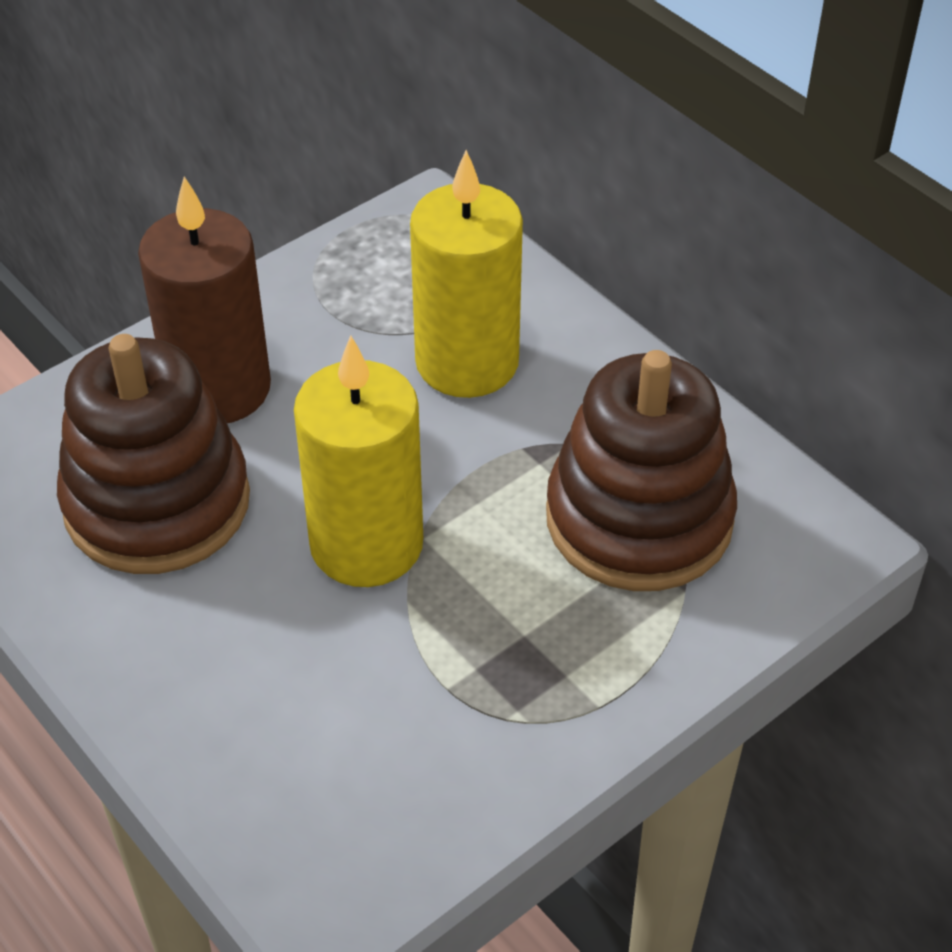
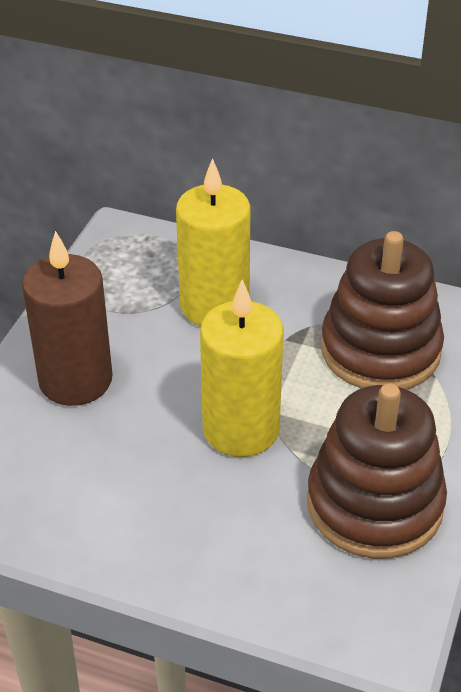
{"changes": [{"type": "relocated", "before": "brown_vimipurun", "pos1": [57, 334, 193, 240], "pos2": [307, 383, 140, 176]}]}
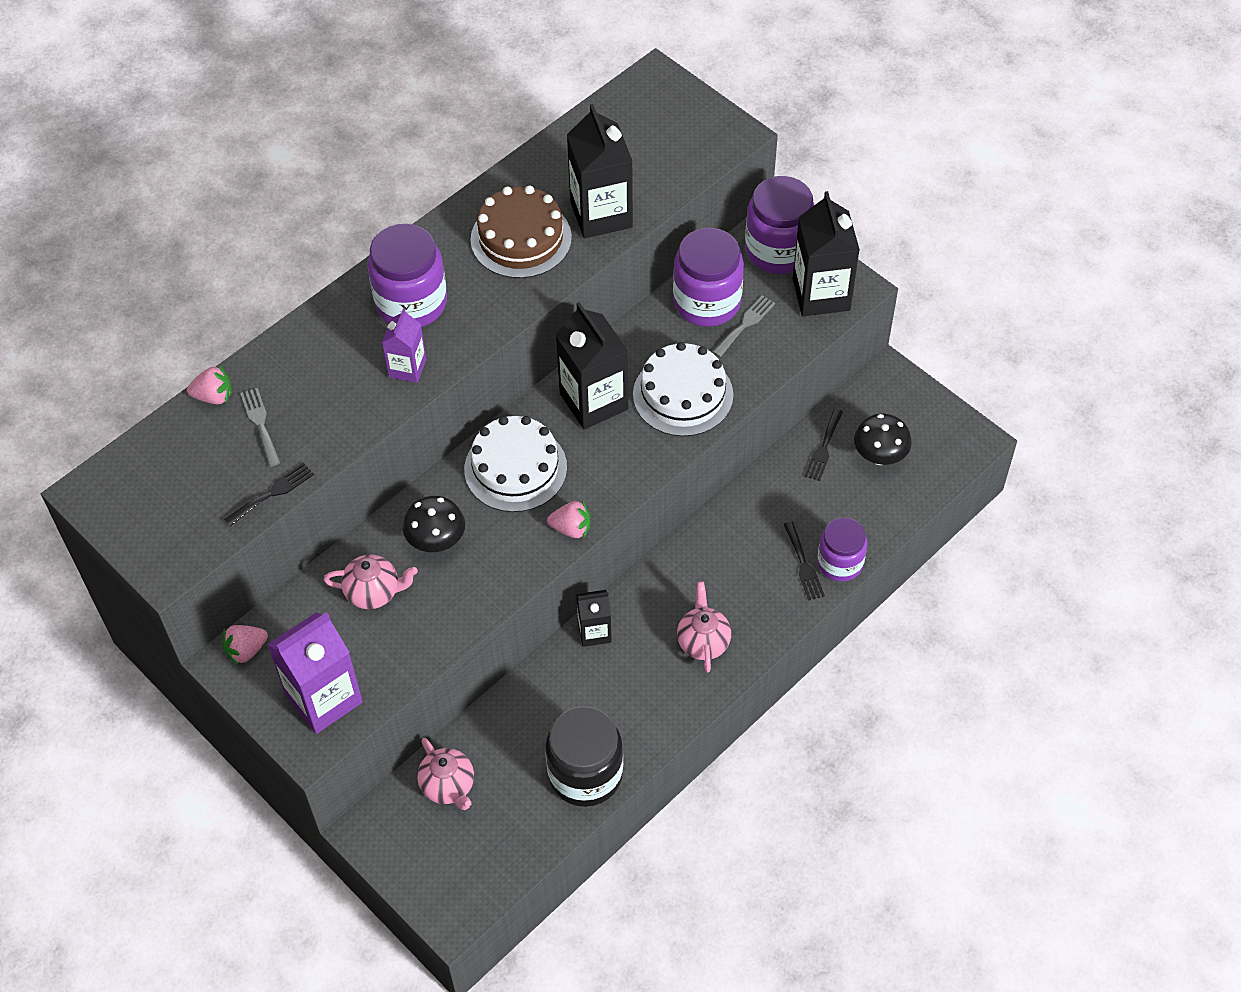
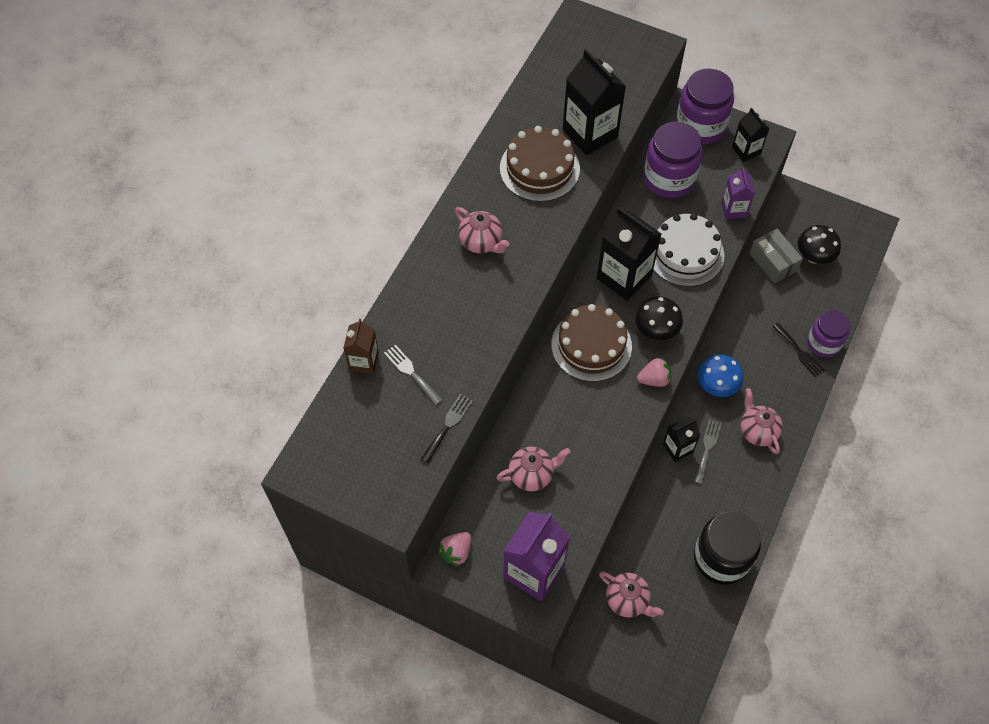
{"changes": [{"type": "size", "before": "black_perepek", "pos1": [793, 191, 67, 125], "pos2": [732, 108, 38, 54], "scale": 0.57}, {"type": "exchanged", "before": "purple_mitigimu", "after": "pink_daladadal", "pos1": [368, 224, 79, 103], "pos2": [455, 207, 55, 46]}, {"type": "relocated", "before": "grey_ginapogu", "pos1": [713, 296, 62, 61], "pos2": [694, 419, 28, 65]}, {"type": "relocated", "before": "purple_perepek", "pos1": [382, 308, 44, 75], "pos2": [722, 167, 33, 52]}, {"type": "exchanged", "before": "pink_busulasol", "after": "brown_perepek", "pos1": [187, 365, 45, 39], "pos2": [343, 319, 36, 55]}, {"type": "exchanged", "before": "black_ginapogu", "after": "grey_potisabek", "pos1": [804, 409, 39, 72], "pos2": [749, 229, 54, 55]}, {"type": "colour", "before": "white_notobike", "after": "brown_notobike", "pos1": [464, 416, 103, 96], "pos2": [551, 304, 81, 78]}, {"type": "relocated", "before": "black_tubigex", "pos1": [403, 496, 62, 56], "pos2": [635, 296, 48, 44]}, {"type": "appeared", "after": "blue_tubigex", "pos2": [698, 355, 45, 42]}]}
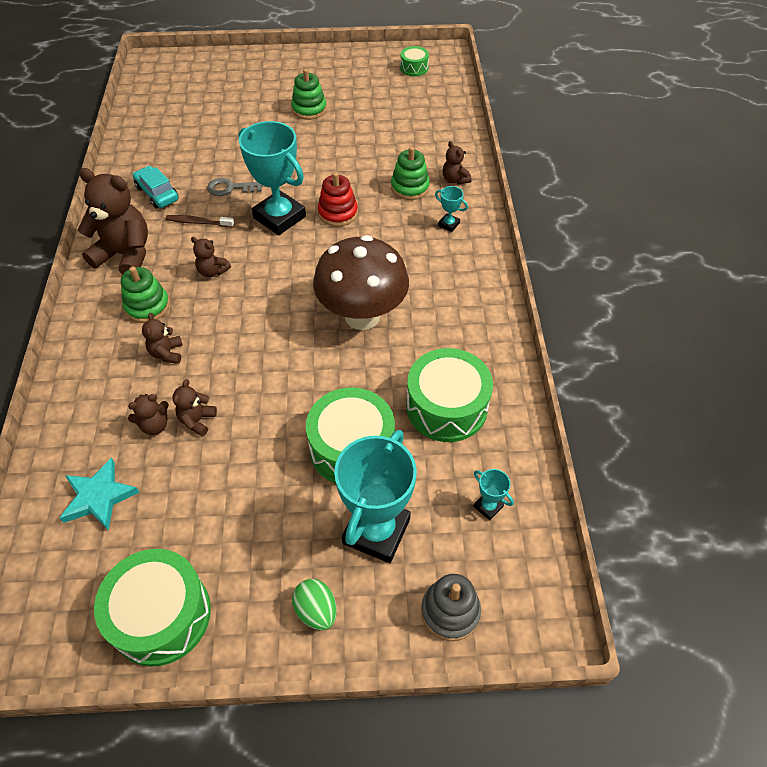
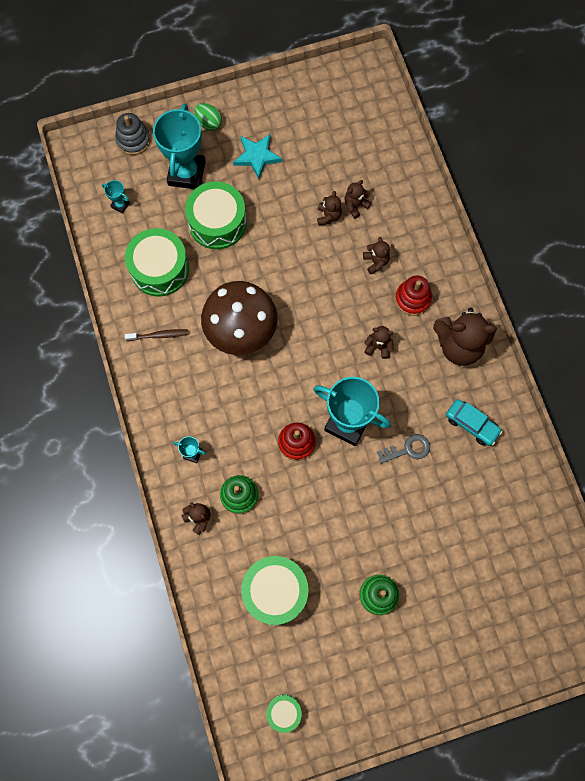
{"changes": [{"type": "relocated", "before": "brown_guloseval", "pos1": [165, 215, 69, 13], "pos2": [125, 329, 63, 12]}, {"type": "colour", "before": "green_vimipurun", "after": "red_vimipurun", "pos1": [121, 266, 49, 57], "pos2": [395, 276, 37, 40]}, {"type": "relocated", "before": "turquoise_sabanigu", "pos1": [59, 458, 81, 73], "pos2": [233, 134, 49, 45]}, {"type": "relocated", "before": "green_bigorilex", "pos1": [94, 549, 117, 118], "pos2": [241, 556, 68, 69]}]}
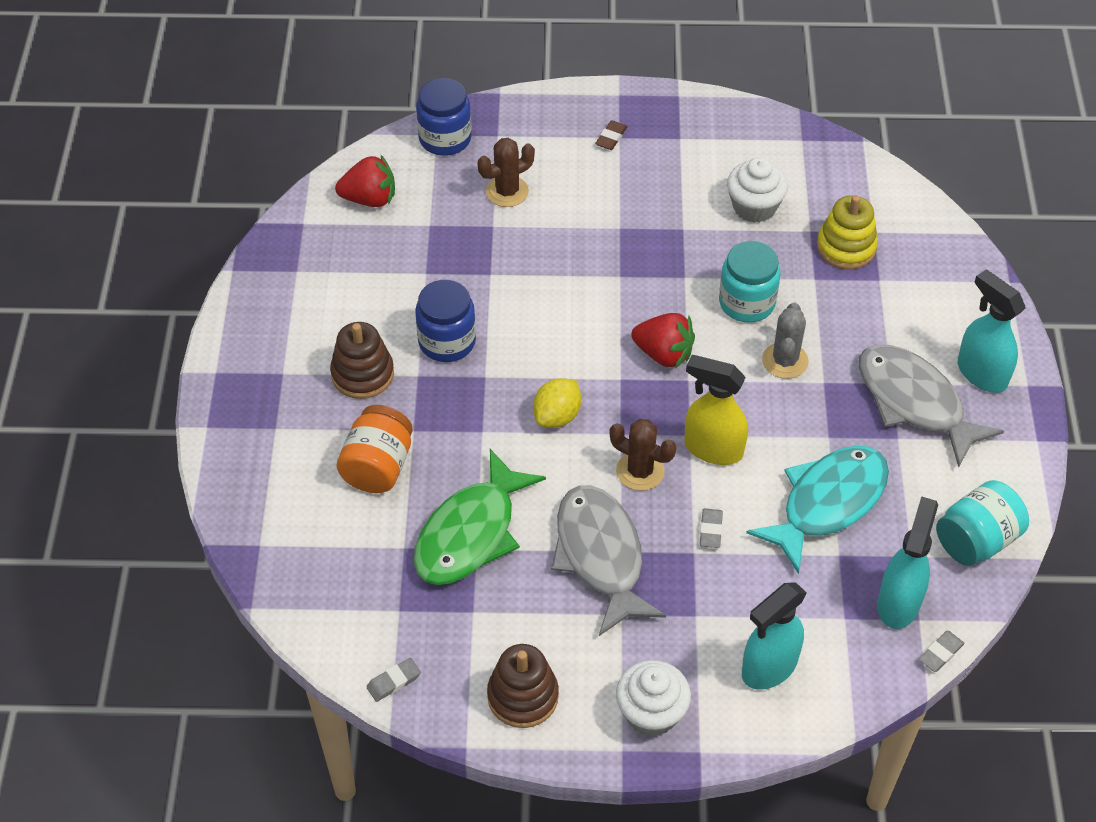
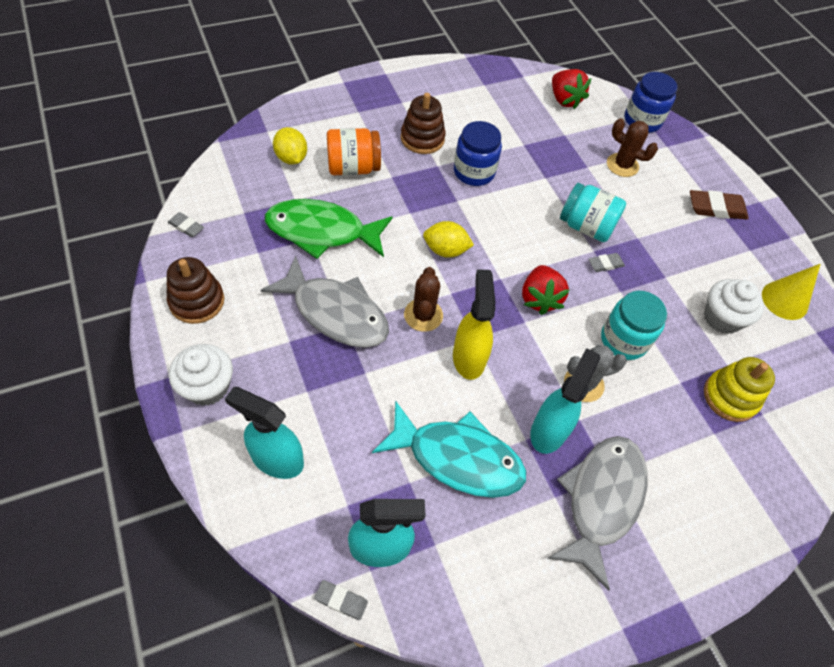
{"changes": [{"type": "size", "before": "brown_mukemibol", "pos1": [595, 120, 32, 30], "pos2": [690, 190, 59, 30], "scale": 1.77}, {"type": "relocated", "before": "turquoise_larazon", "pos1": [958, 269, 68, 124], "pos2": [530, 348, 70, 106]}, {"type": "relocated", "before": "turquoise_mitigimu", "pos1": [936, 480, 93, 86], "pos2": [560, 183, 66, 59]}, {"type": "spun", "before": "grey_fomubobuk", "pos1": [551, 485, 115, 151], "pos2": [261, 256, 128, 92], "turn": 75}, {"type": "relocated", "before": "grey_mukemibol", "pos1": [700, 508, 23, 40], "pos2": [589, 253, 36, 19]}, {"type": "appeared", "after": "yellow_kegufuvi", "pos2": [273, 127, 34, 38]}, {"type": "appeared", "after": "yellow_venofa", "pos2": [762, 264, 58, 56]}]}
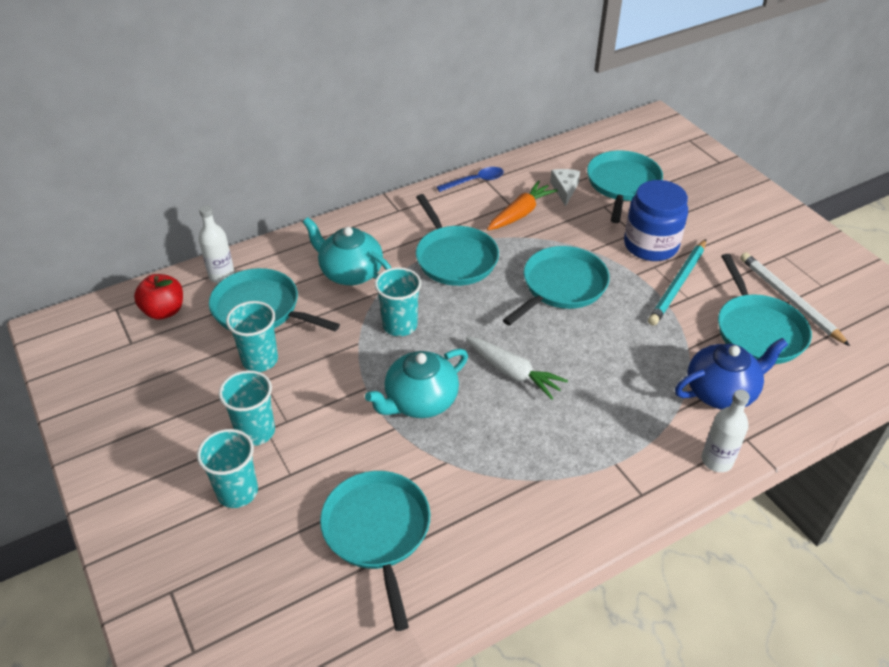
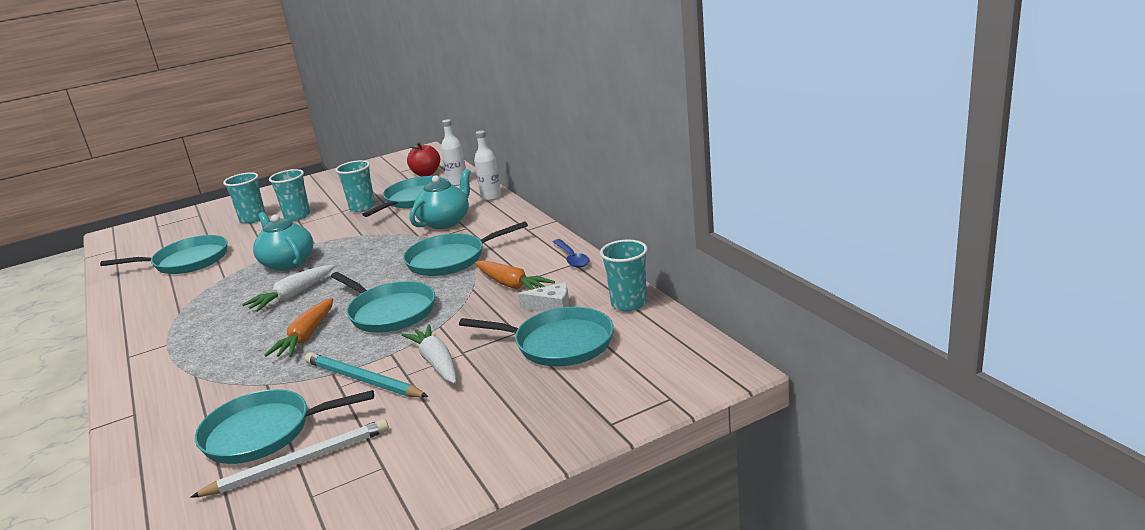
{"changes": [{"type": "exchanged", "before": "blue_mitigimu", "after": "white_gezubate", "pos1": [624, 180, 64, 81], "pos2": [402, 324, 54, 60]}, {"type": "relocated", "before": "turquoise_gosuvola", "pos1": [375, 267, 46, 69], "pos2": [600, 240, 48, 72]}, {"type": "missing", "before": "blue_daladadal", "pos1": [675, 338, 113, 71]}, {"type": "relocated", "before": "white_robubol", "pos1": [702, 390, 48, 82], "pos2": [474, 131, 28, 70]}, {"type": "appeared", "after": "orange_gezubate", "pos2": [264, 298, 69, 59]}]}
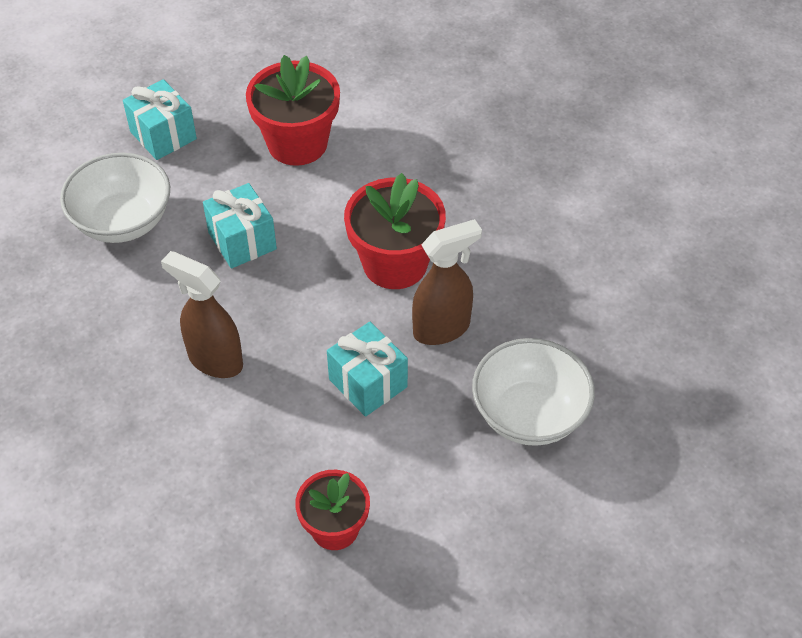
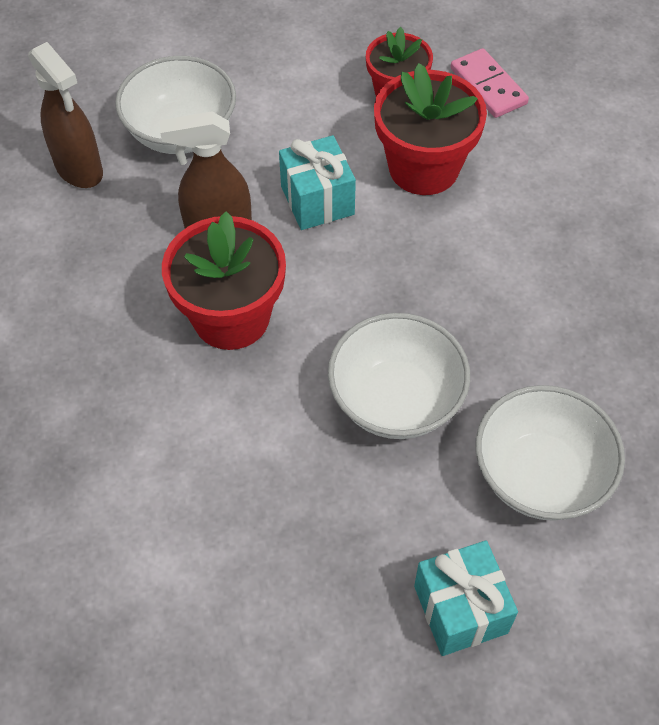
{"changes": [{"type": "relocated", "before": "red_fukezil", "pos1": [246, 55, 94, 111], "pos2": [374, 63, 113, 132]}, {"type": "exchanged", "before": "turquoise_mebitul", "after": "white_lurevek", "pos1": [203, 183, 74, 86], "pos2": [328, 313, 142, 126]}, {"type": "relocated", "before": "brown_larazon", "pos1": [161, 251, 82, 127], "pos2": [28, 42, 75, 146]}, {"type": "appeared", "after": "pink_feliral", "pos2": [451, 48, 78, 70]}]}
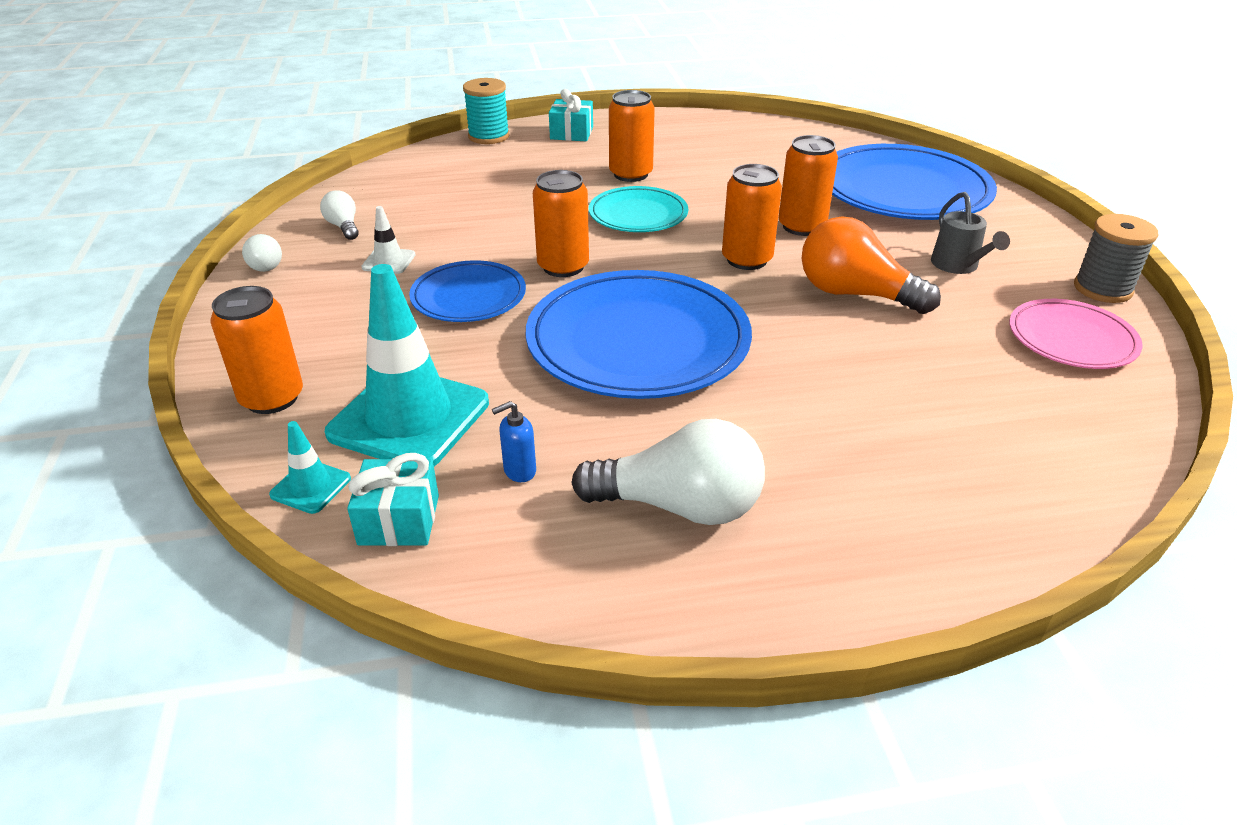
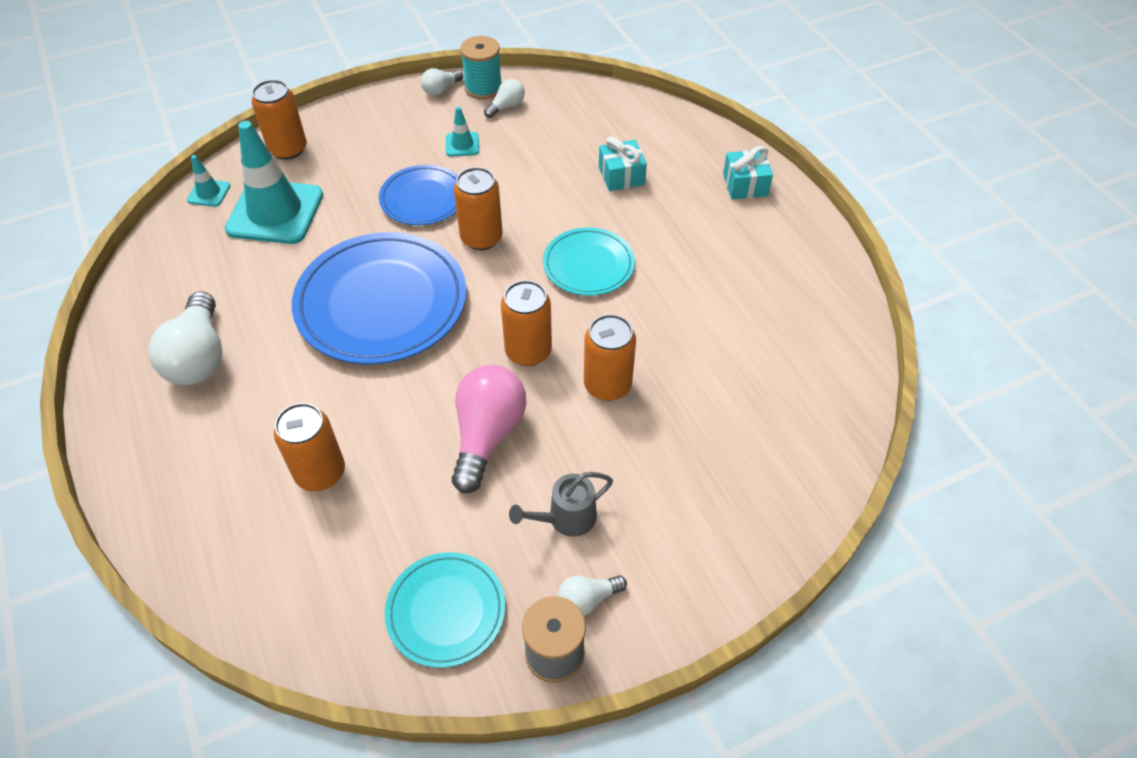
{"changes": [{"type": "relocated", "before": "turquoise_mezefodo", "pos1": [463, 78, 47, 66], "pos2": [460, 36, 42, 64]}, {"type": "relocated", "before": "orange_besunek", "pos1": [609, 90, 46, 92], "pos2": [274, 403, 71, 89]}, {"type": "missing", "before": "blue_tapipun", "pos1": [832, 144, 165, 76]}, {"type": "colour", "before": "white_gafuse", "after": "turquoise_gafuse", "pos1": [361, 206, 55, 68], "pos2": [446, 107, 33, 50]}, {"type": "colour", "before": "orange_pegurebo", "after": "pink_pegurebo", "pos1": [802, 216, 139, 98], "pos2": [452, 365, 74, 129]}, {"type": "colour", "before": "pink_tapipun", "after": "turquoise_tapipun", "pos1": [1009, 299, 134, 70], "pos2": [385, 552, 120, 116]}, {"type": "missing", "before": "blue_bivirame", "pos1": [492, 401, 44, 81]}, {"type": "relocated", "before": "turquoise_mebitul", "pos1": [347, 453, 92, 93], "pos2": [599, 137, 48, 54]}, {"type": "appeared", "after": "white_pegurebo", "pos2": [558, 575, 69, 41]}]}
